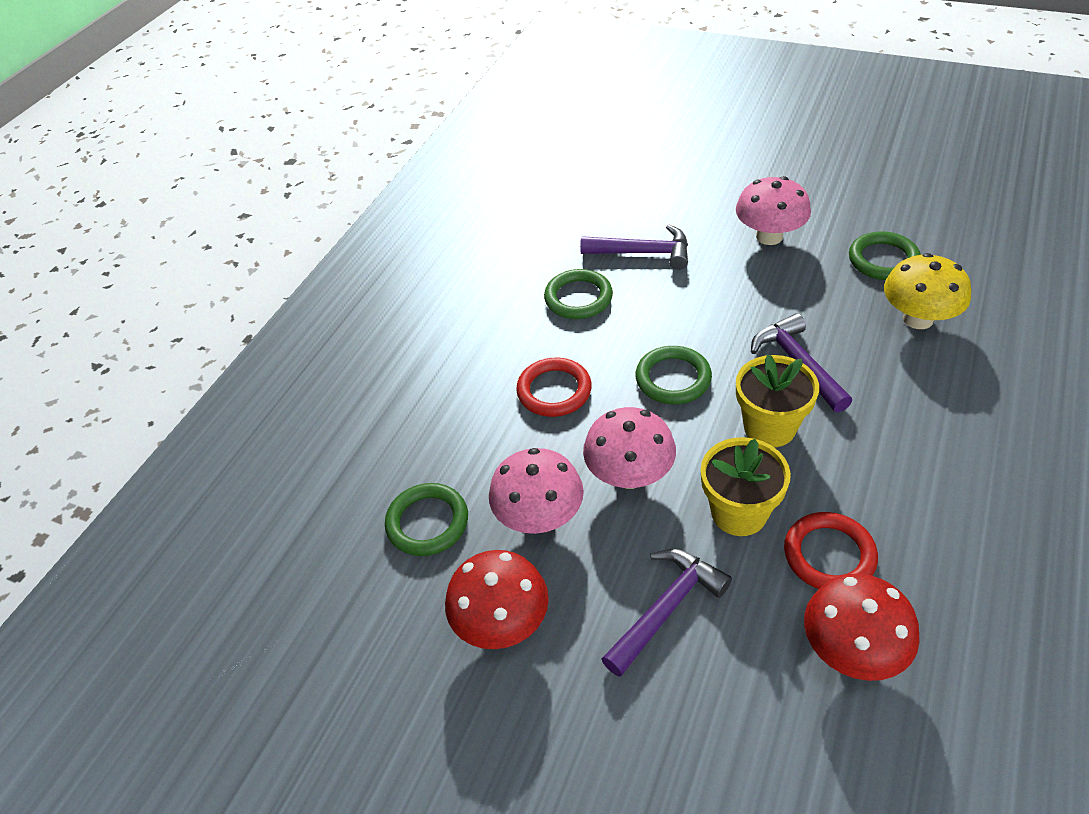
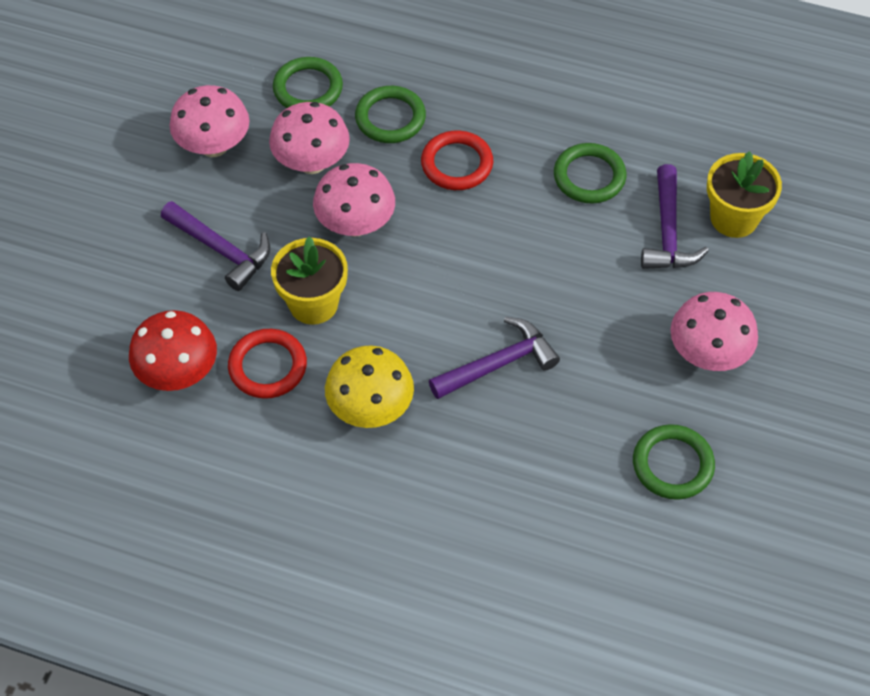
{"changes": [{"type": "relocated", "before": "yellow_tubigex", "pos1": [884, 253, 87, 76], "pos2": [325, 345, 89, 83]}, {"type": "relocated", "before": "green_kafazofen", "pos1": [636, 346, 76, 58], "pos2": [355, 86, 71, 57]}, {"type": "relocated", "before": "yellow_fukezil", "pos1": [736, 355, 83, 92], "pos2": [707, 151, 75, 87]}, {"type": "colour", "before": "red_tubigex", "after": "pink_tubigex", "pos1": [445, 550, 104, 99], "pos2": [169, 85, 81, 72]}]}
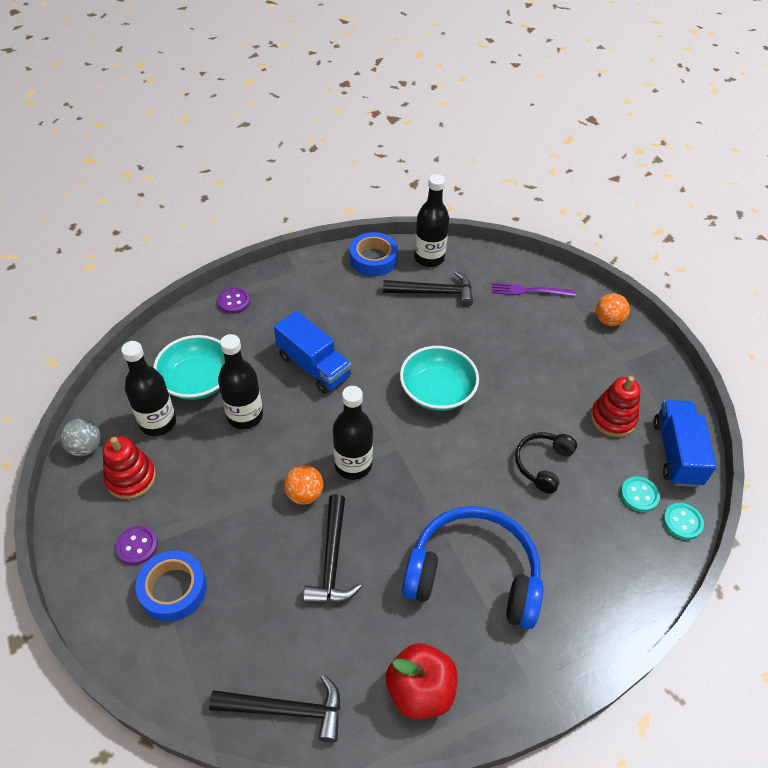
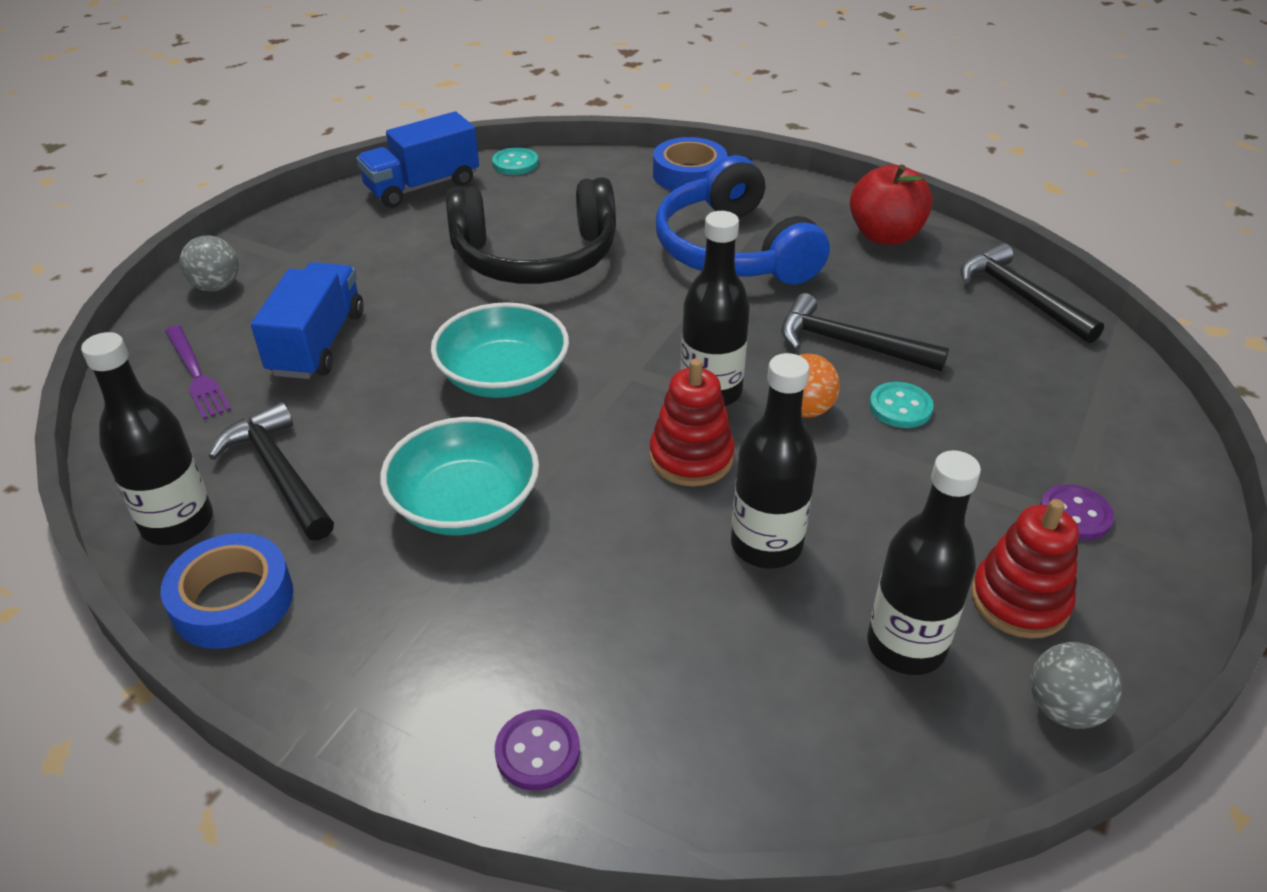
{"changes": [{"type": "colour", "before": "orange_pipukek", "after": "grey_pipukek", "pos1": [596, 293, 34, 33], "pos2": [179, 235, 60, 56]}, {"type": "relocated", "before": "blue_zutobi", "pos1": [274, 311, 77, 83], "pos2": [251, 262, 112, 117]}, {"type": "relocated", "before": "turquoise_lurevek", "pos1": [153, 335, 72, 65], "pos2": [380, 417, 159, 119]}, {"type": "relocated", "before": "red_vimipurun", "pos1": [590, 376, 51, 61], "pos2": [649, 358, 86, 128]}, {"type": "size", "before": "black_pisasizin", "pos1": [515, 432, 62, 62], "pos2": [446, 177, 170, 107], "scale": 1.91}, {"type": "relocated", "before": "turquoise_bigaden", "pos1": [620, 476, 40, 36], "pos2": [869, 382, 65, 46]}, {"type": "spun", "before": "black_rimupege", "pos1": [303, 494, 59, 109], "pos2": [781, 293, 168, 78], "turn": -120}, {"type": "relocated", "before": "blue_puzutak", "pos1": [135, 551, 72, 71], "pos2": [653, 137, 74, 54]}]}
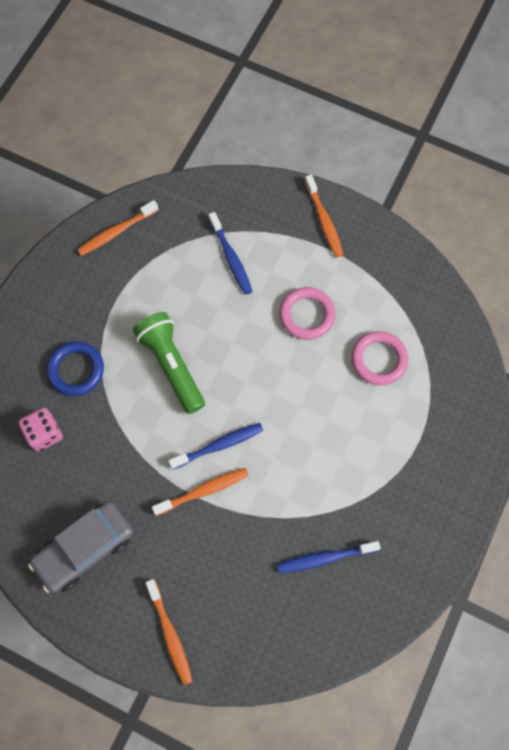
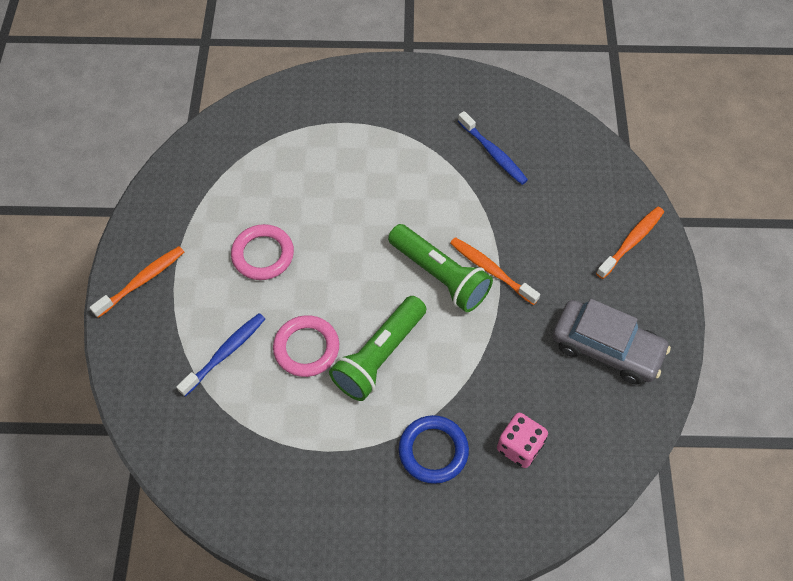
{"changes": [{"type": "missing", "before": "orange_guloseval", "pos1": [78, 200, 80, 56]}, {"type": "relocated", "before": "pink_kafazofen", "pos1": [351, 331, 57, 54], "pos2": [273, 315, 66, 62]}, {"type": "exchanged", "before": "blue_guloseval", "after": "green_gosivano", "pos1": [168, 423, 95, 46], "pos2": [388, 224, 105, 88]}]}
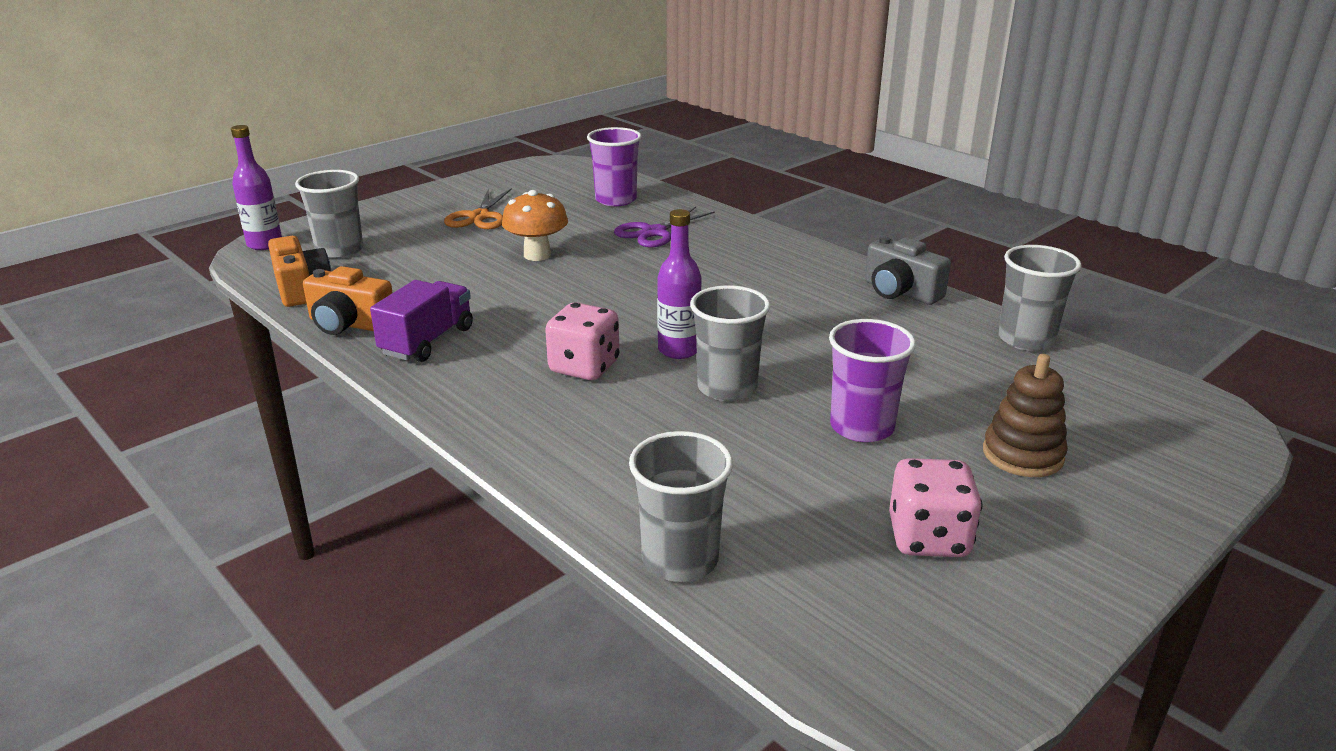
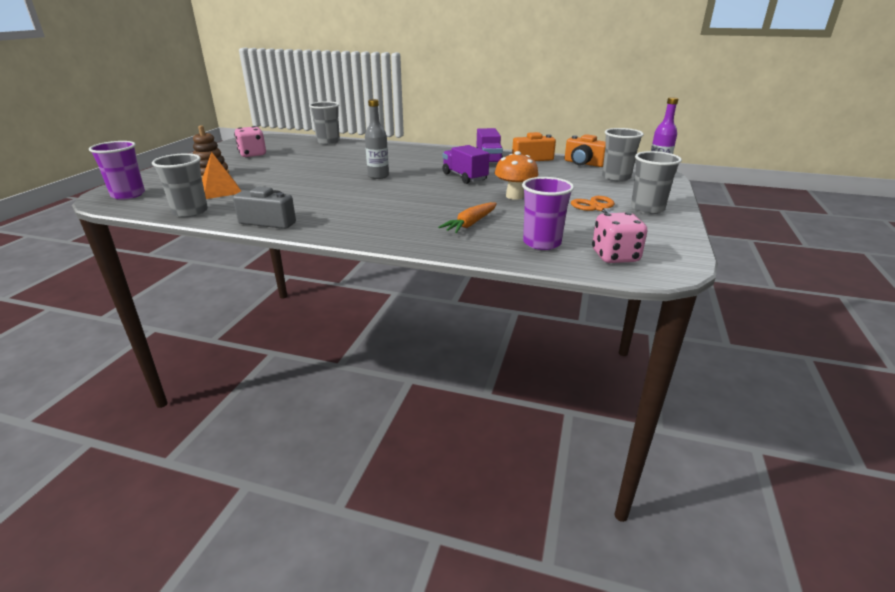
{"changes": [{"type": "exchanged", "before": "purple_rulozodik", "after": "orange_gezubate", "pos1": [614, 207, 101, 41], "pos2": [438, 202, 59, 31]}, {"type": "colour", "before": "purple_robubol", "after": "grey_robubol", "pos1": [657, 209, 45, 150], "pos2": [365, 99, 24, 80]}, {"type": "relocated", "before": "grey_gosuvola", "pos1": [690, 285, 80, 116], "pos2": [631, 151, 51, 63]}, {"type": "relocated", "before": "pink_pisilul", "pos1": [545, 302, 75, 78], "pos2": [592, 212, 55, 51]}, {"type": "relocated", "before": "purple_gosuvola", "pos1": [829, 319, 87, 123], "pos2": [89, 141, 56, 59]}, {"type": "appeared", "after": "purple_zutobi", "pos2": [443, 145, 46, 39]}, {"type": "appeared", "after": "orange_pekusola", "pos2": [202, 152, 39, 47]}]}
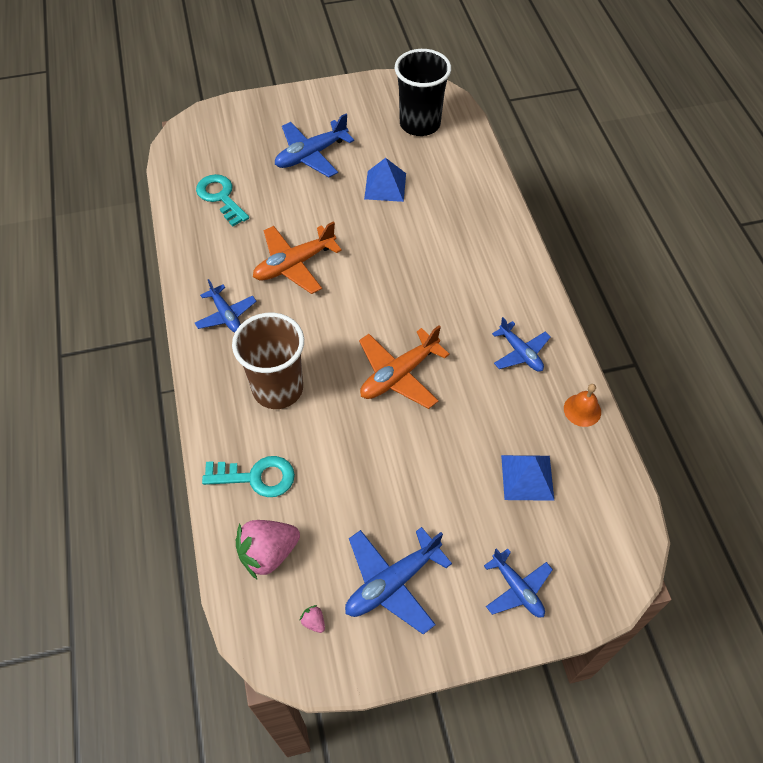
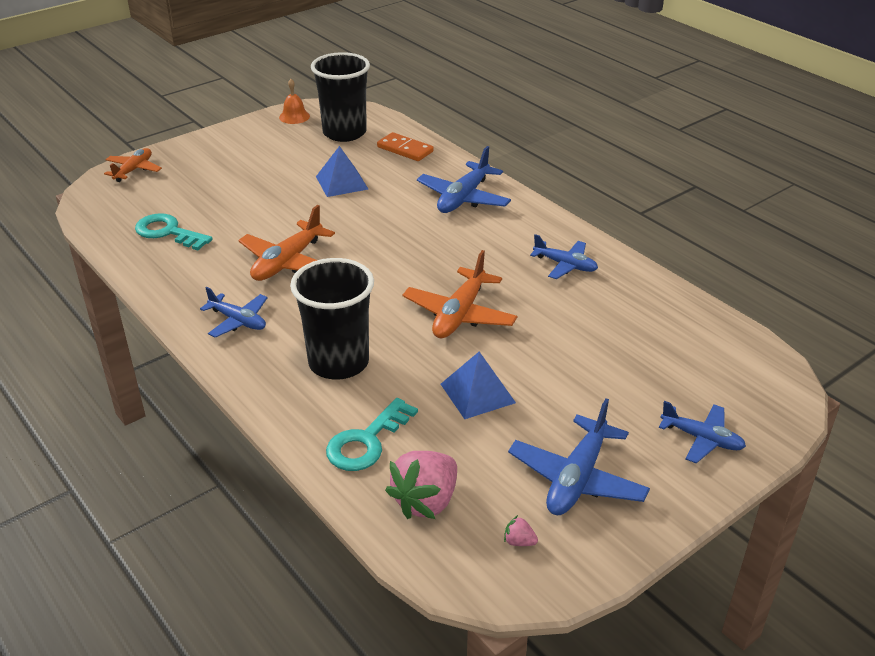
{"changes": [{"type": "relocated", "before": "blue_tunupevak", "pos1": [275, 114, 79, 63], "pos2": [417, 146, 94, 67]}, {"type": "colour", "before": "brown_gosuvola", "after": "black_gosuvola", "pos1": [232, 313, 72, 96], "pos2": [290, 258, 84, 122]}, {"type": "relocated", "before": "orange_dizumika", "pos1": [564, 384, 37, 43], "pos2": [279, 79, 31, 45]}, {"type": "relocated", "before": "blue_pekusola", "pos1": [501, 455, 53, 46], "pos2": [441, 352, 75, 67]}, {"type": "spun", "before": "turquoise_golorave", "pos1": [202, 456, 93, 41], "pos2": [326, 398, 92, 73], "turn": 150}, {"type": "appeared", "after": "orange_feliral", "pos2": [377, 132, 57, 29]}, {"type": "appeared", "after": "orange_tunupevak", "pos2": [104, 148, 58, 34]}]}
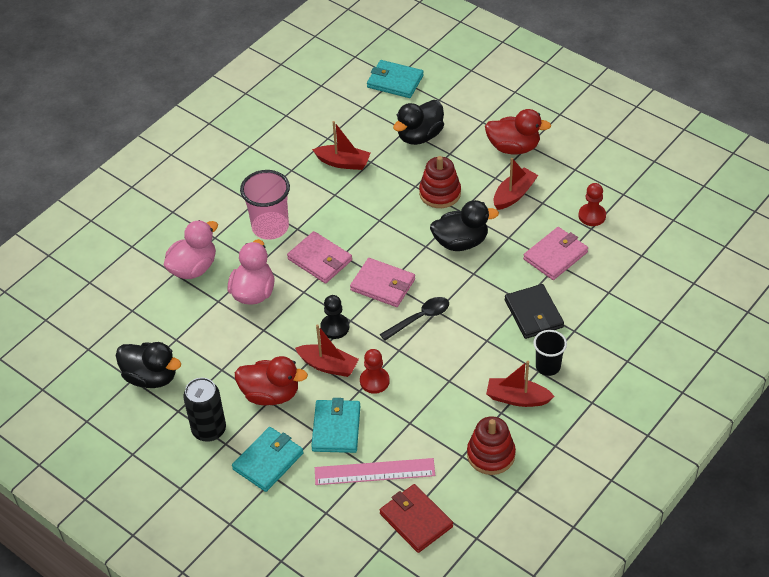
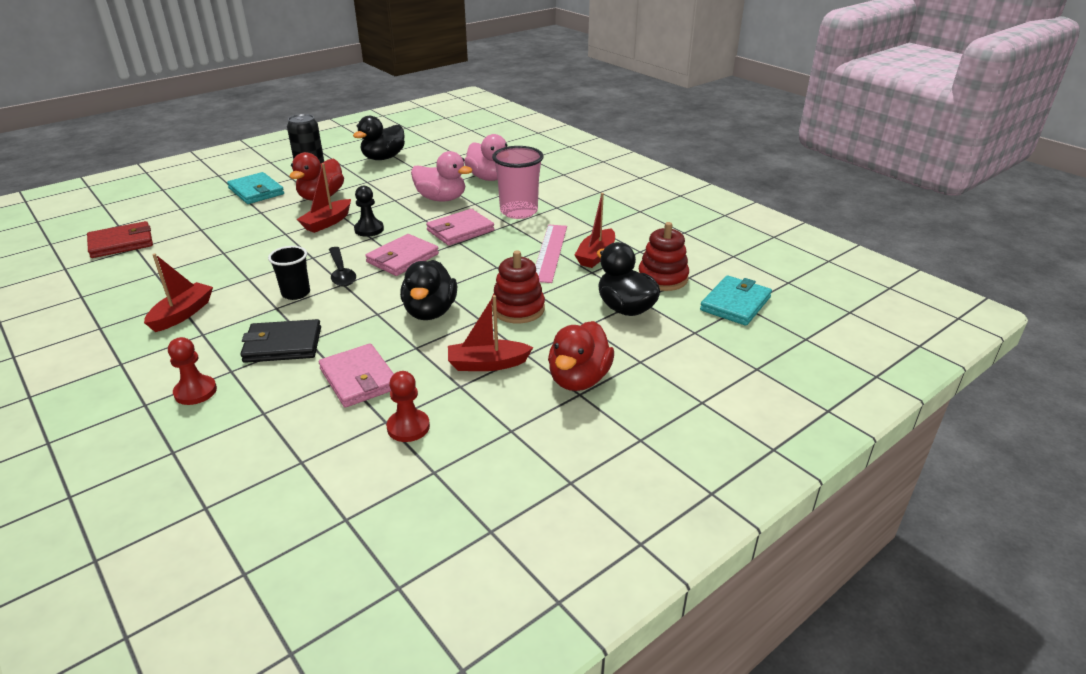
{"changes": [{"type": "spun", "before": "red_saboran", "pos1": [494, 158, 44, 52], "pos2": [448, 295, 85, 76], "turn": 120}, {"type": "relocated", "before": "black_gosuvola", "pos1": [533, 330, 34, 46], "pos2": [268, 246, 42, 54]}, {"type": "relocated", "before": "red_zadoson", "pos1": [360, 349, 30, 45], "pos2": [168, 337, 49, 68]}, {"type": "missing", "before": "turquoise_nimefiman", "pos1": [311, 398, 49, 55]}, {"type": "relocated", "before": "red_vimipurun", "pos1": [467, 416, 49, 59], "pos2": [638, 222, 51, 69]}, {"type": "relocated", "before": "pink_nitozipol", "pos1": [315, 458, 120, 27], "pos2": [535, 225, 32, 58]}]}
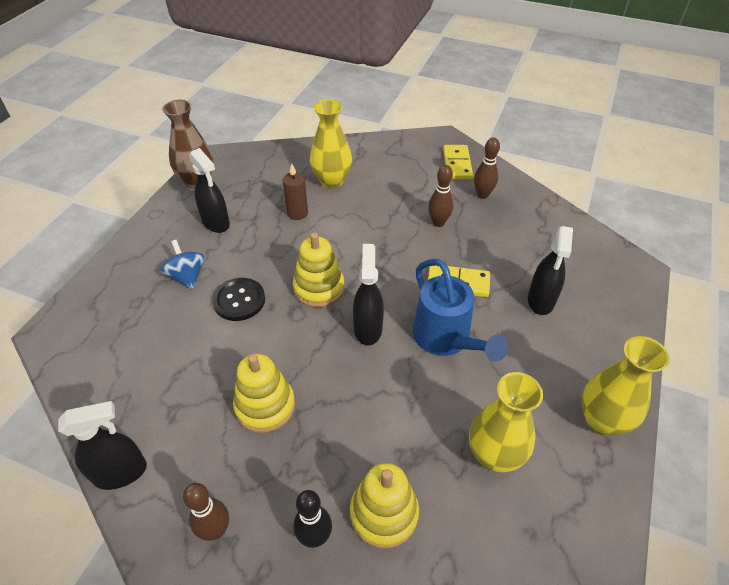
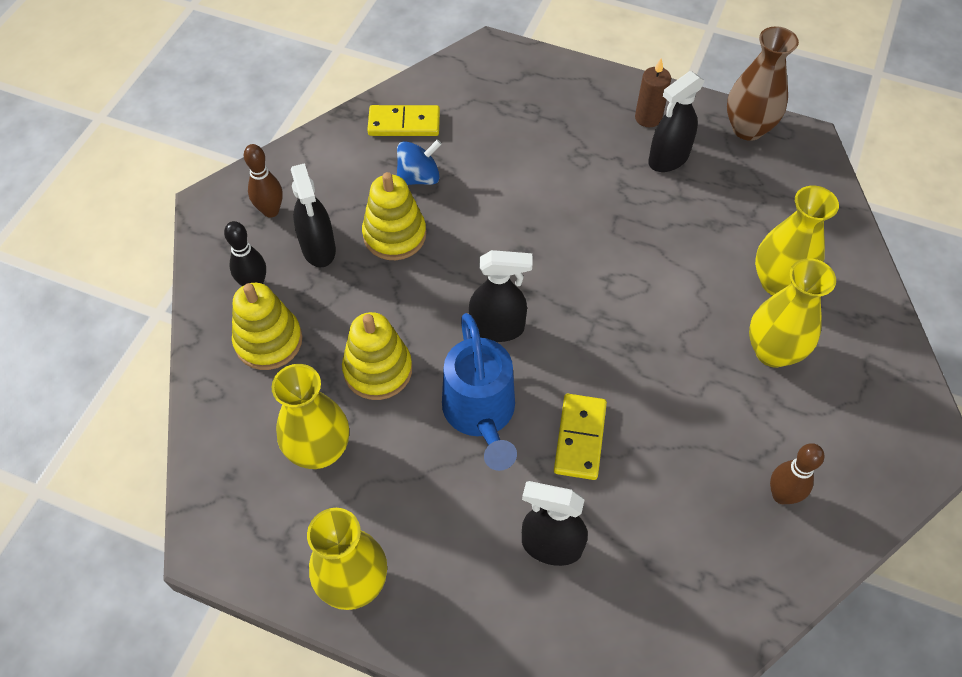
{"changes": [{"type": "relocated", "before": "yellow_feliral", "pos1": [443, 145, 30, 35], "pos2": [367, 105, 73, 31]}, {"type": "relocated", "before": "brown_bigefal", "pos1": [283, 164, 25, 56], "pos2": [635, 58, 36, 69]}, {"type": "missing", "before": "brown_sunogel", "pos1": [428, 165, 25, 62]}, {"type": "relocated", "before": "yellow_vimipurun", "pos1": [293, 233, 51, 74], "pos2": [342, 312, 70, 88]}, {"type": "relocated", "before": "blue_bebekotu", "pos1": [161, 240, 44, 49], "pos2": [397, 139, 45, 46]}, {"type": "spun", "before": "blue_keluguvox", "pos1": [413, 259, 95, 103], "pos2": [442, 313, 75, 158], "turn": -75}, {"type": "missing", "before": "black_bigaden", "pos1": [212, 278, 53, 43]}, {"type": "relocated", "before": "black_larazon", "pos1": [58, 401, 89, 89], "pos2": [291, 164, 45, 103]}, {"type": "appeared", "after": "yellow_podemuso", "pos2": [749, 258, 87, 109]}]}
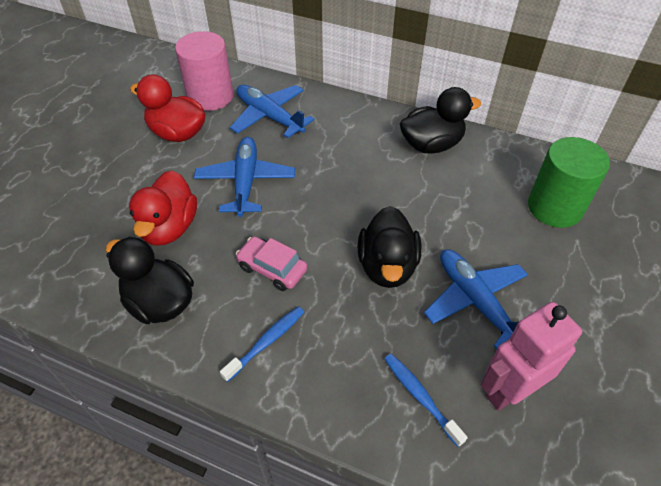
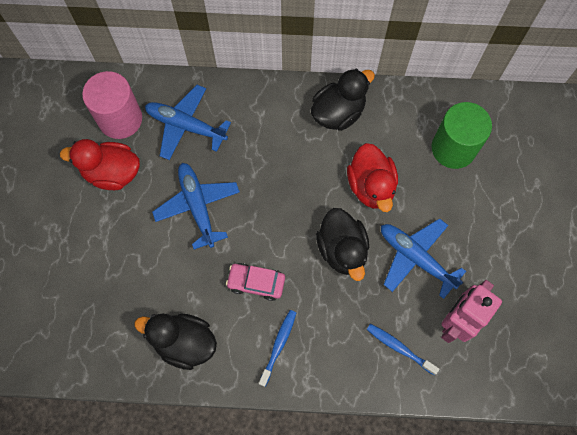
{"changes": [{"type": "relocated", "before": "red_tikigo", "pos1": [129, 170, 68, 76], "pos2": [347, 143, 51, 69]}]}
